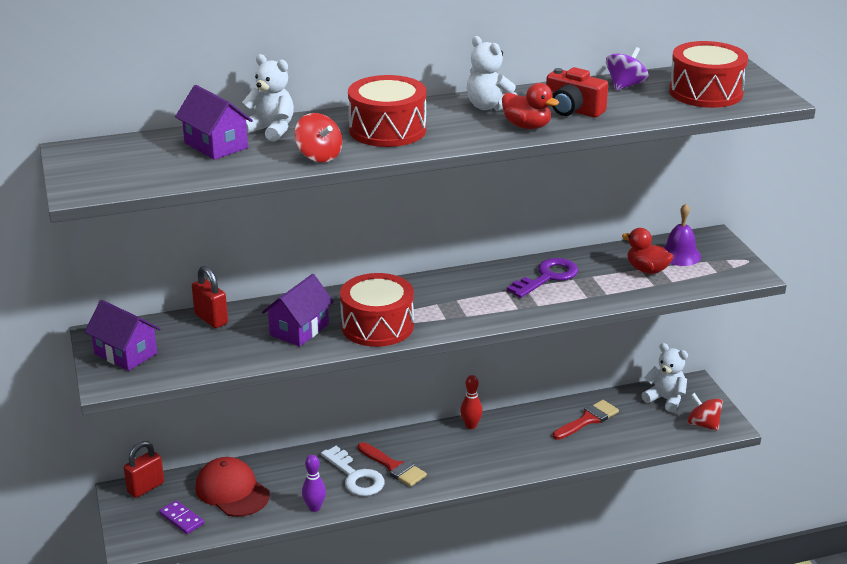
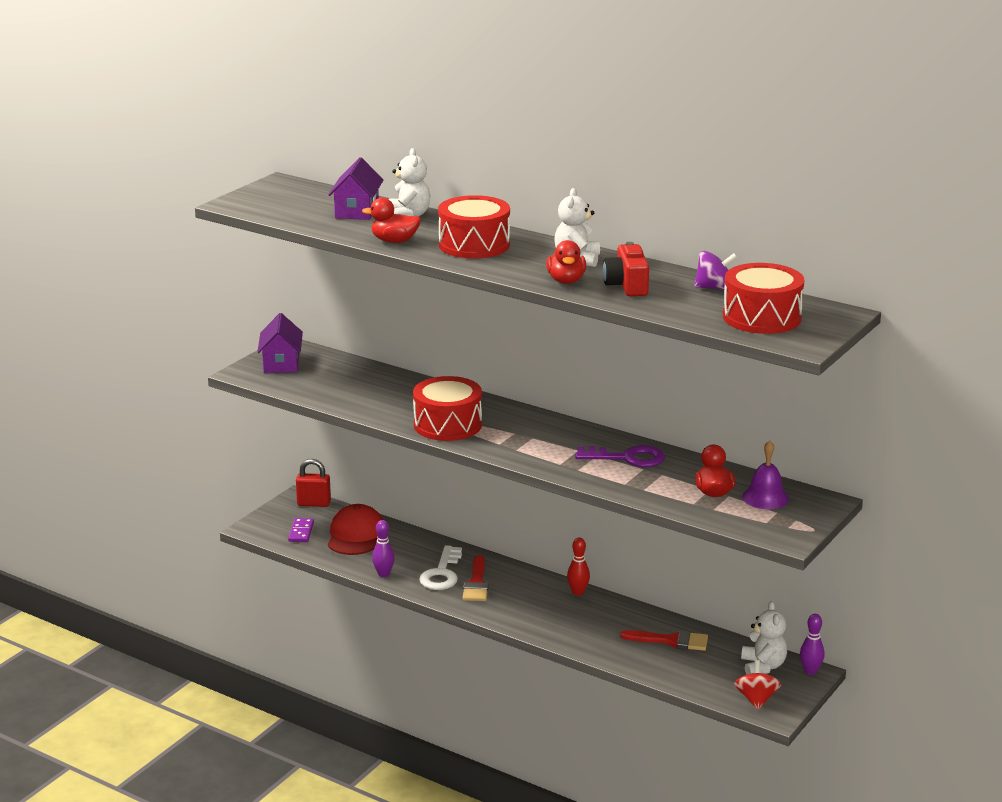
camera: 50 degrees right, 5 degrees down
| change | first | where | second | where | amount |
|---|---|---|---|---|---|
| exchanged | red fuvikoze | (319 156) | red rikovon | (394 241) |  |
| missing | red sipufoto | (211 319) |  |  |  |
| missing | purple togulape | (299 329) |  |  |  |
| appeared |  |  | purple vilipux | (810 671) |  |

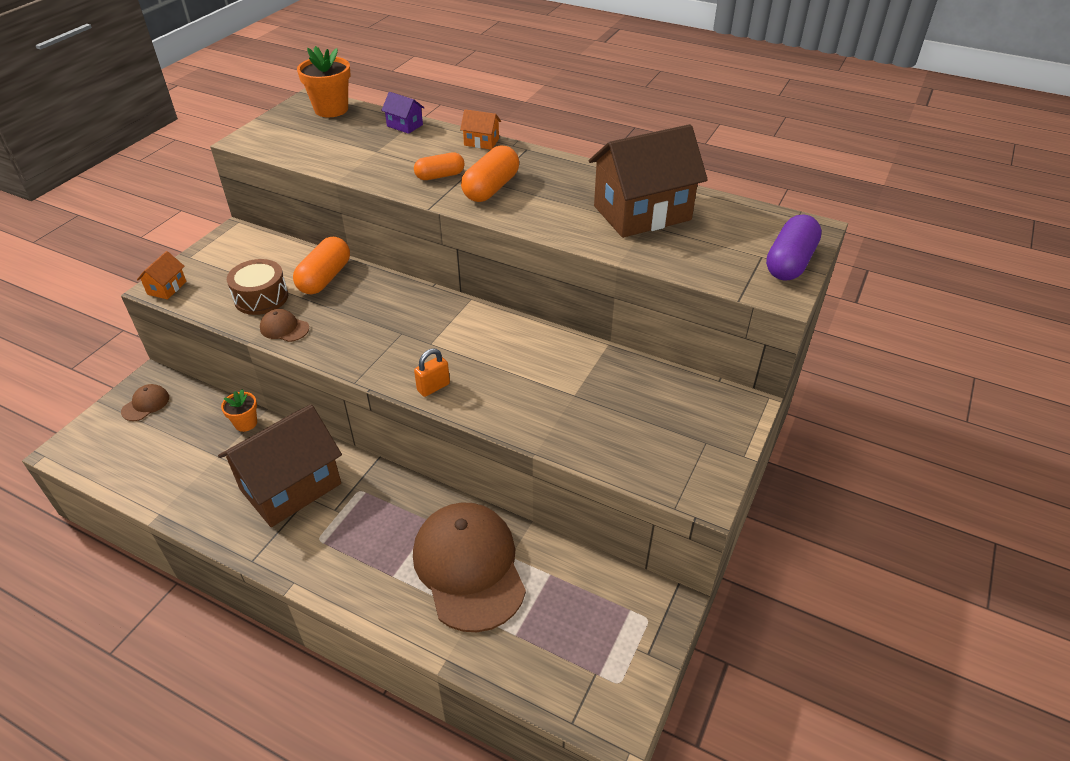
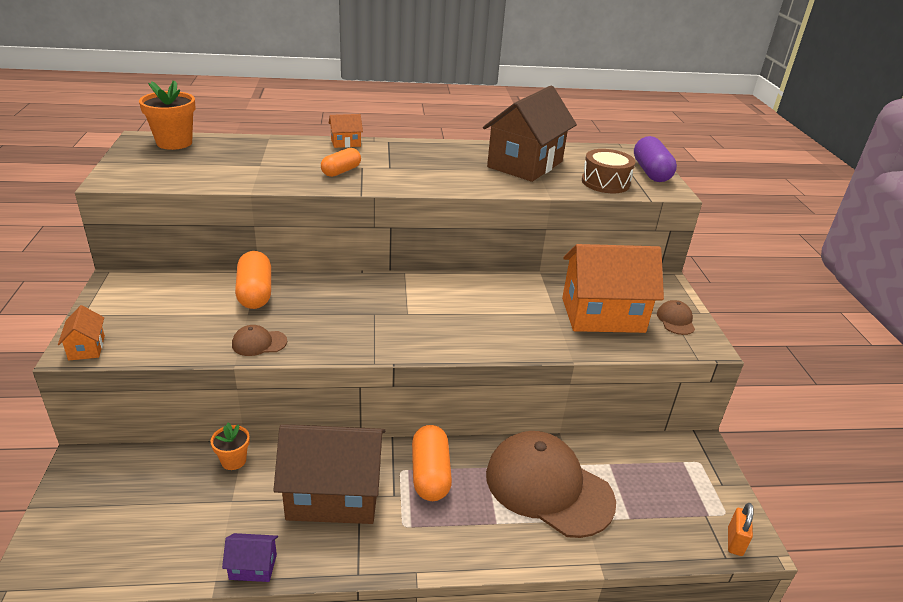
camera: 35 degrees left, 10 degrees down
| change | first | where | second | where | amount |
|---|---|---|---|---|---|
| relocated | purple togulape | (405 125) |  | (253 567) |  |
| relocated | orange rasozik | (491 188) |  | (430 474) |  |
| relocated | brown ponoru | (261 297) |  | (605 182) |  |
| relocated | orange sipufoto | (433 387) |  | (734 542) |  |
| relocated | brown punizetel | (146 404) |  | (675 320) |  |
| spun | brown togulape | (291 486) |  | (334 495) | 75 degrees clockwise |
| appeared |  |  | orange togulape | (602 315) |  |

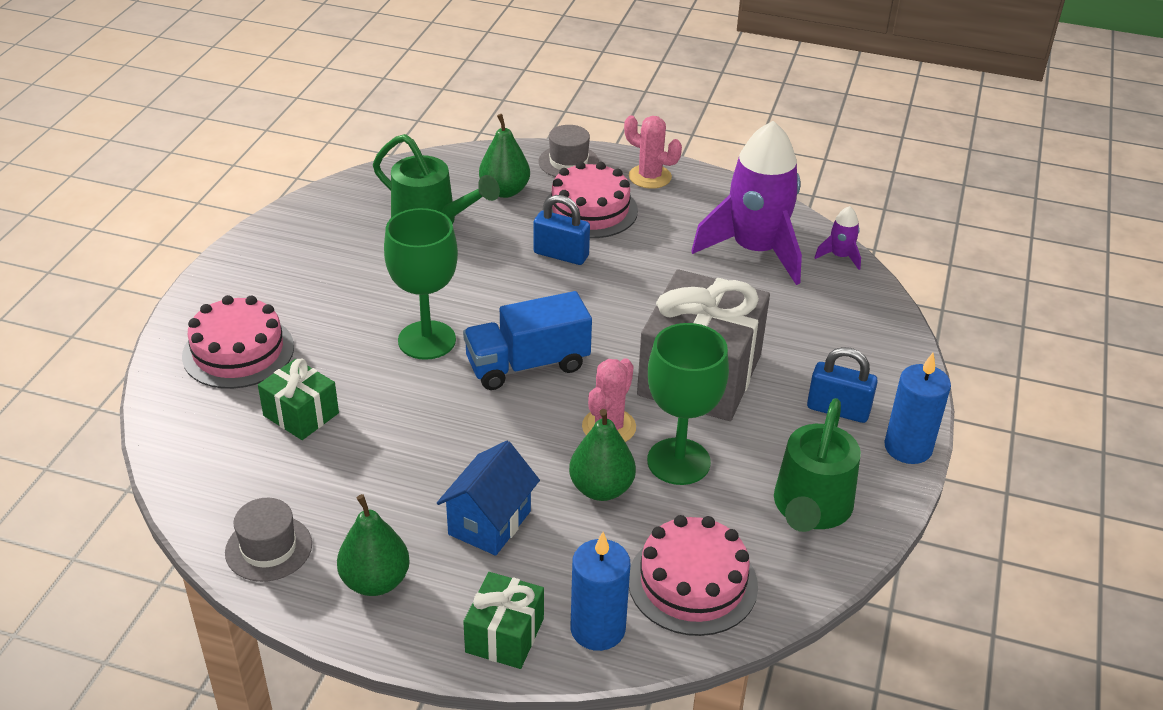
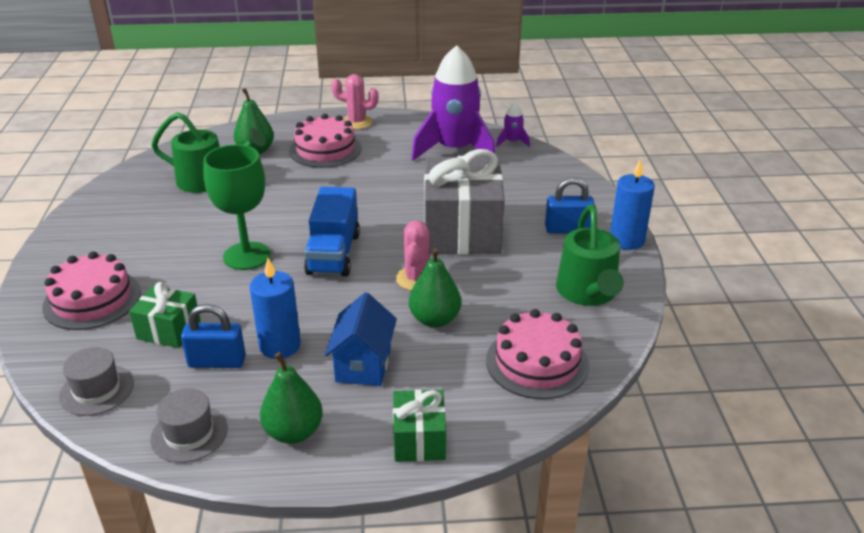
camera: 20 degrees left, 5 degrees down
| change | first | where | second | where | amount |
|---|---|---|---|---|---|
| relocated | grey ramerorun | (568 162) |  | (97 390) |  |
| relocated | blue sipufoto | (561 255) |  | (217 362) |  |
| spun | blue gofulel | (527 365) |  | (333 254) | 45 degrees counterclockwise |
| missing | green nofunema | (678 461) |  |  |  |
| relocated | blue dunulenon | (597 629) |  | (280 345) |  |

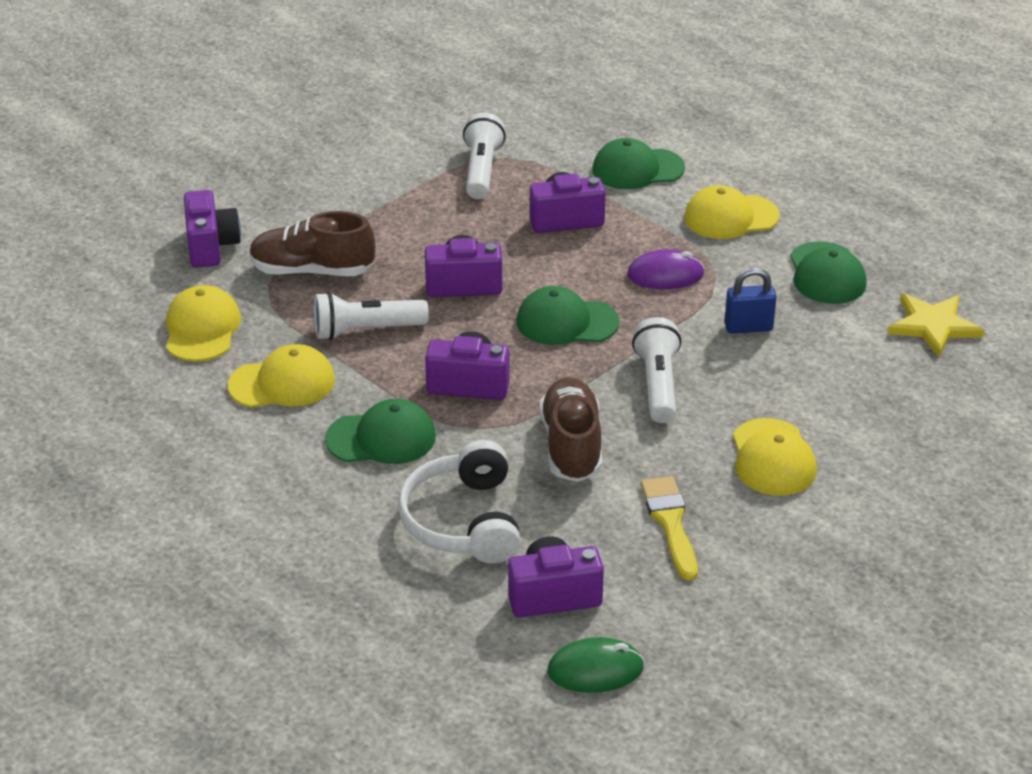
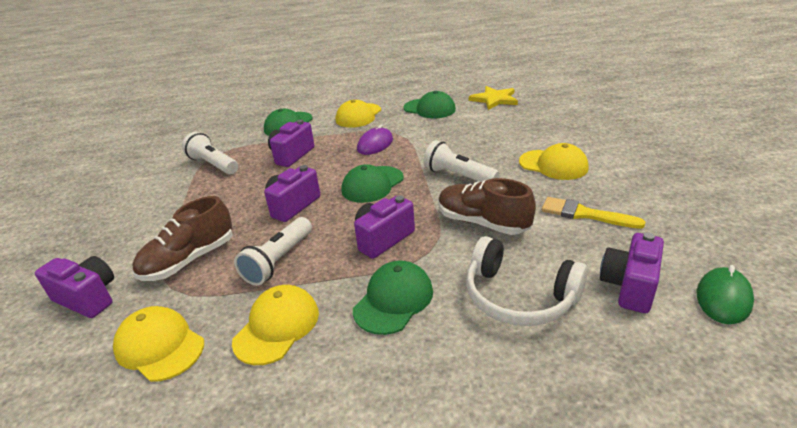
camera: 50 degrees left, 5 degrees down
| change | first | where | second | where | amount |
|---|---|---|---|---|---|
| missing | blue sipufoto | (748 327) |  |  |  |

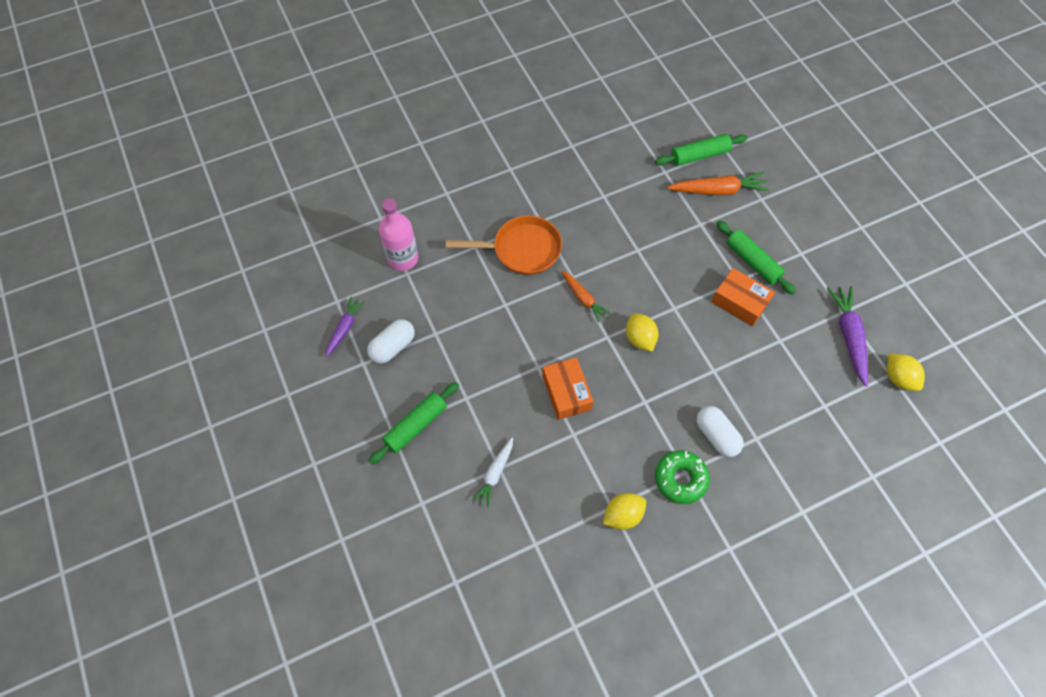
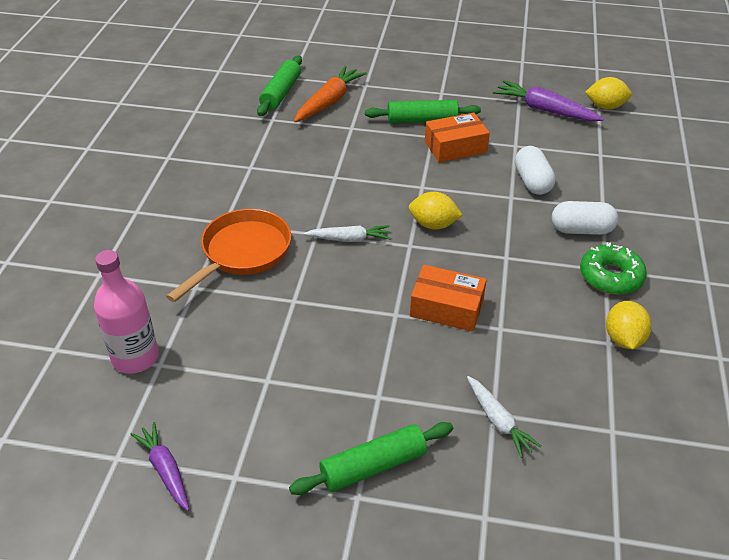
camera: 55 degrees left, 20 degrees down
| change | first | where | second | where | amount |
|---|---|---|---|---|---|
| colour | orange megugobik | (583 298) | white megugobik | (349 239) |  |
| relocated | white rasozik | (393 347) |  | (532 182) |  |
| spun | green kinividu | (416 426) |  | (373 466) | 75 degrees clockwise |

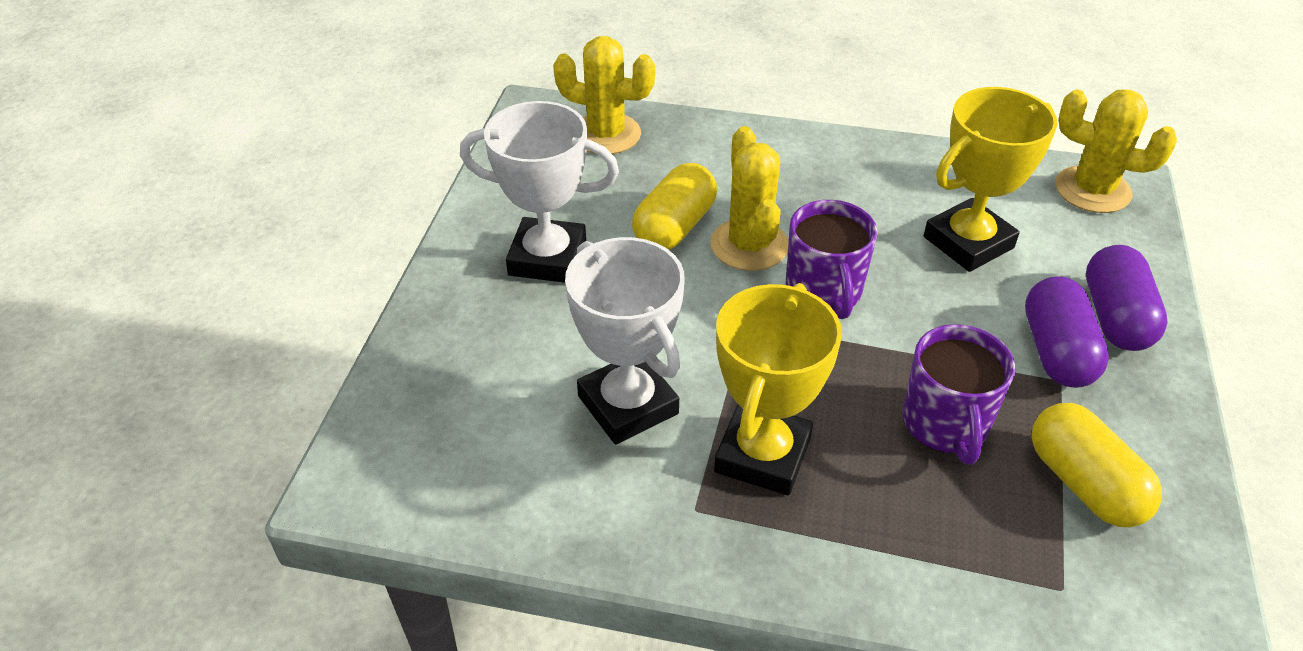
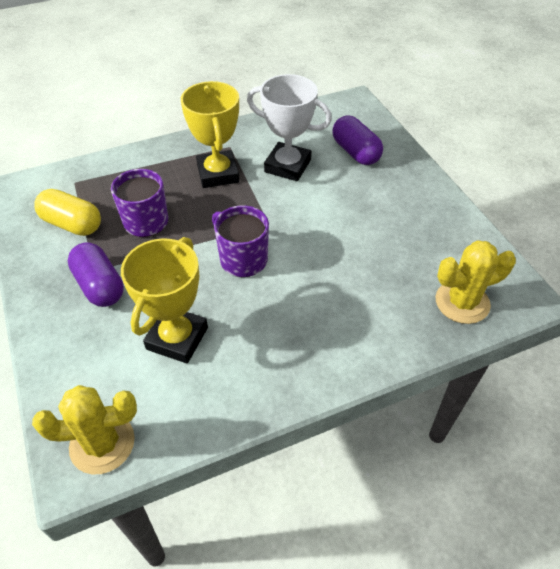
camera: 145 degrees right, 5 degrees up
| change | first | where | second | where | amount |
|---|---|---|---|---|---|
| missing | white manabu | (547 258) |  |  |  |
| missing | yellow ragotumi | (749 245) |  |  |  |
| missing | yellow rasozik | (675 227) |  |  |  |
| relocated | purple rasozik | (1115 317) |  | (355 152) |  |

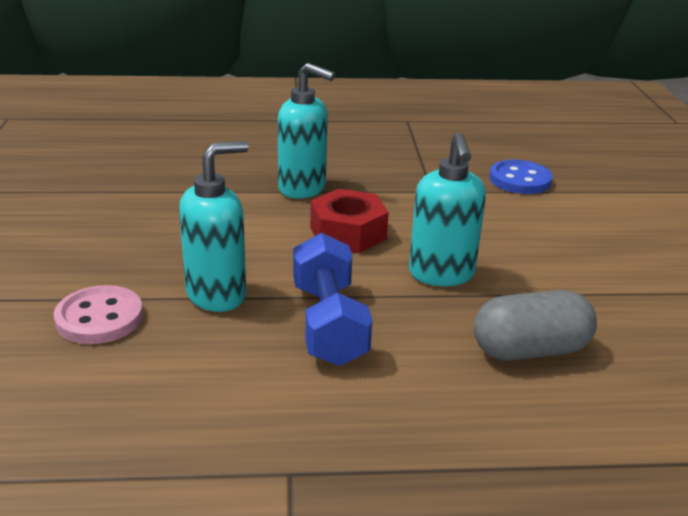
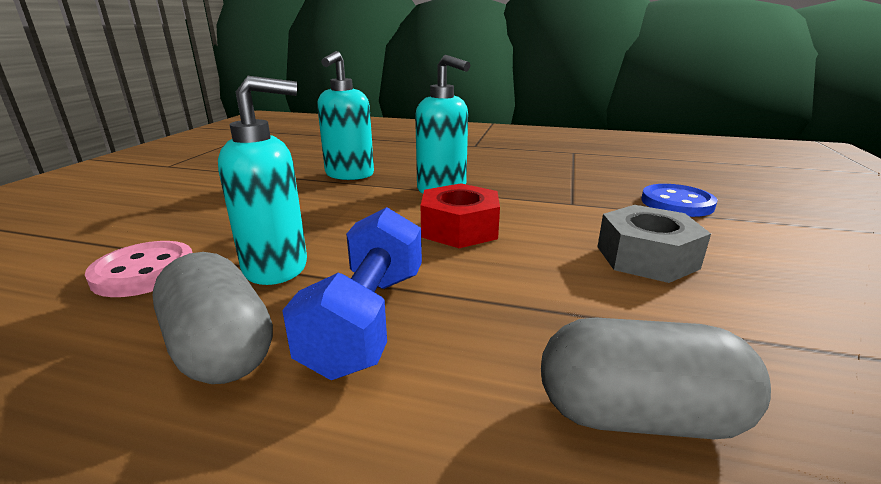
camera: 20 degrees right, 5 degrees down
| change | first | where | second | where | amount |
|---|---|---|---|---|---|
| relocated | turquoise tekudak | (441 274) |  | (349 175) |  |
| appeared |  |  | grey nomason | (646 257) |  |
| appeared |  |  | grey rasozik | (220 348) |  |

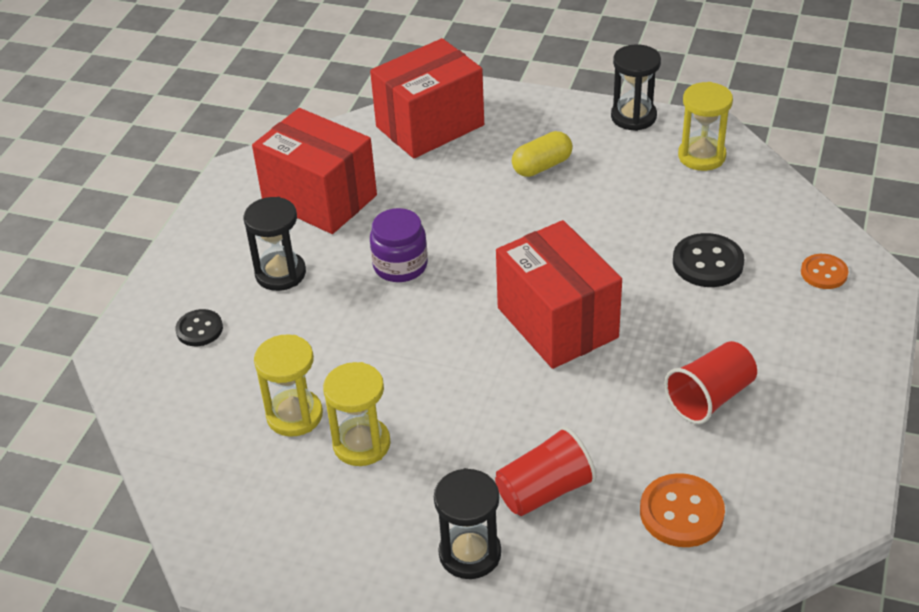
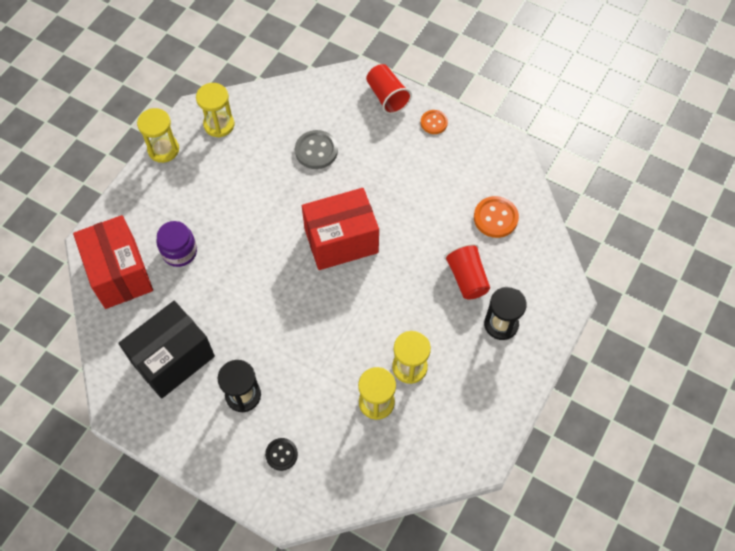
camera: 80 degrees left, 20 degrees up
| change | first | where | second | where | amount |
|---|---|---|---|---|---|
| colour | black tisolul | (633 117) | yellow tisolul | (163 149) |  |
| colour | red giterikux | (319 199) | black giterikux | (173 359) |  |
| missing | yellow rasozik | (542 166) |  |  |  |
| relocated | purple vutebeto | (400 265) |  | (179 252) |  |
| colour | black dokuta | (707 263) | grey dokuta | (316 150) |  |
| relocated | orange dokuta | (824 273) |  | (434 122) |  |
| relocated | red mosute | (710 397) |  | (387 96) |  |

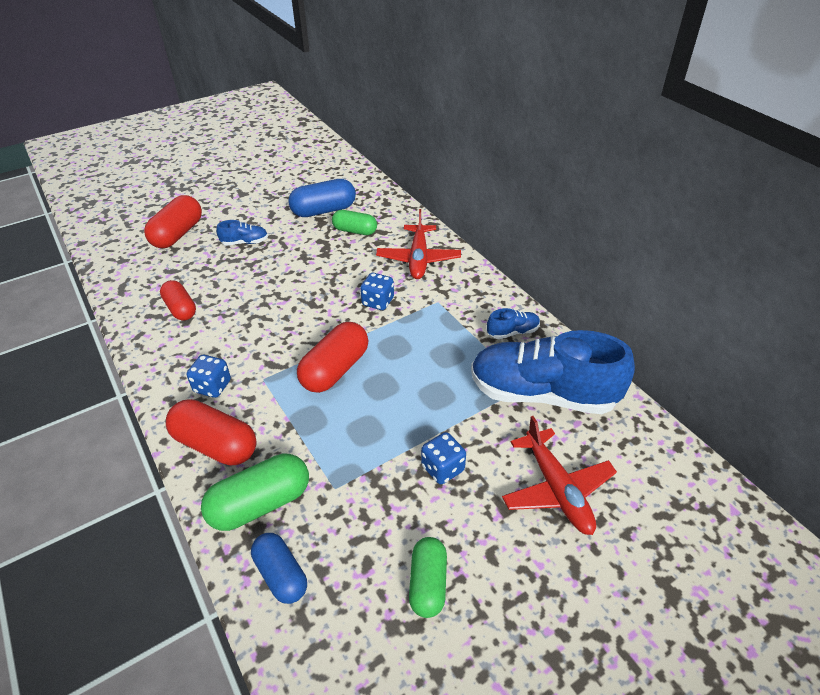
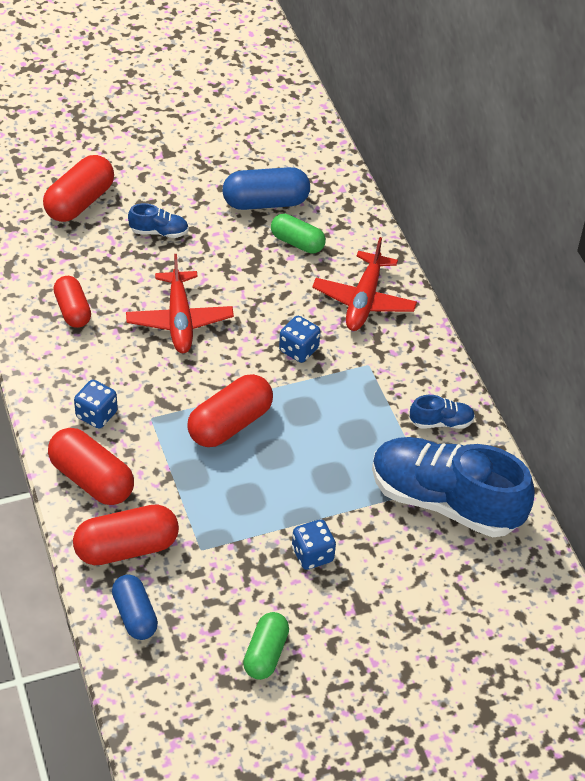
camera: 10 degrees right, 5 degrees up
| change | first | where | second | where | amount |
|---|---|---|---|---|---|
| relocated | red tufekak | (557 489) |  | (179 320) |  |
| colour | green rasozik | (260 504) | red rasozik | (127 548) |  |

